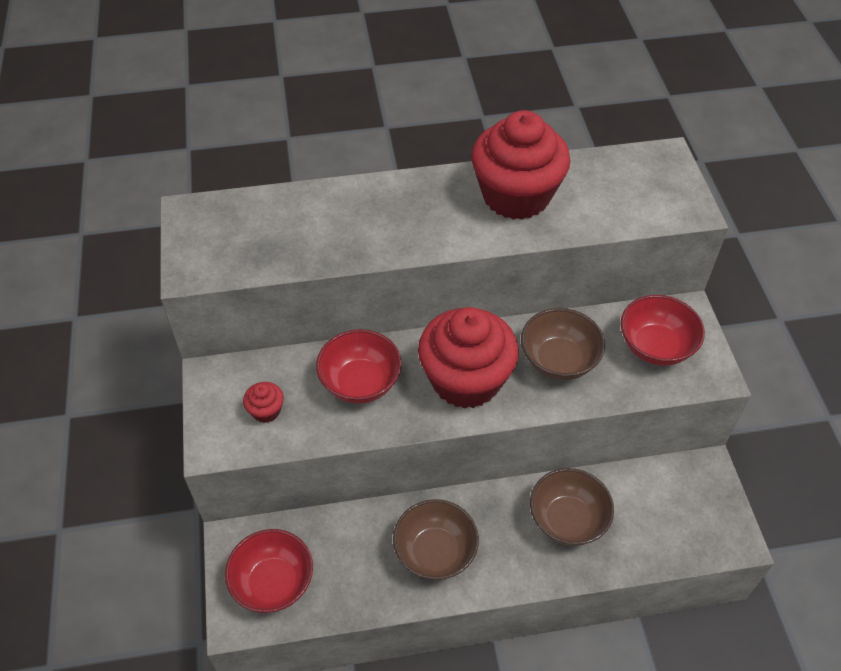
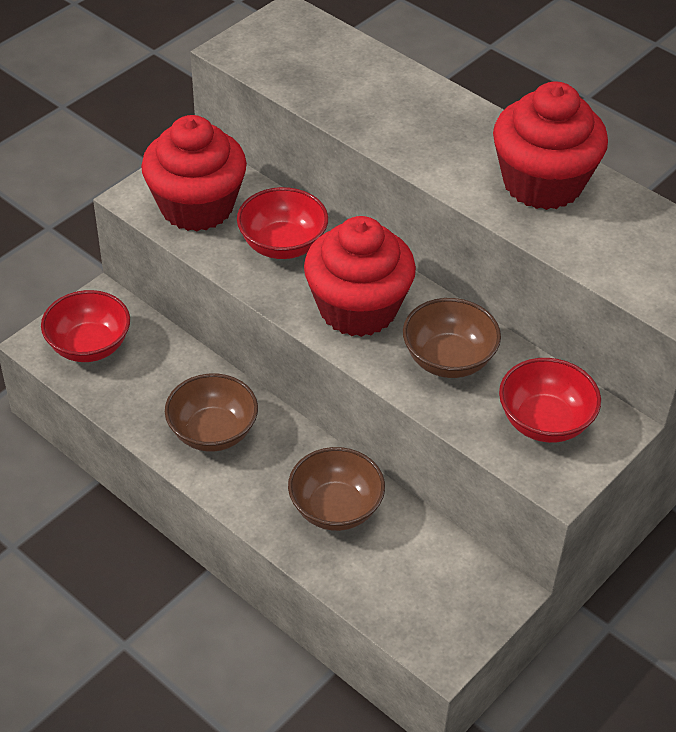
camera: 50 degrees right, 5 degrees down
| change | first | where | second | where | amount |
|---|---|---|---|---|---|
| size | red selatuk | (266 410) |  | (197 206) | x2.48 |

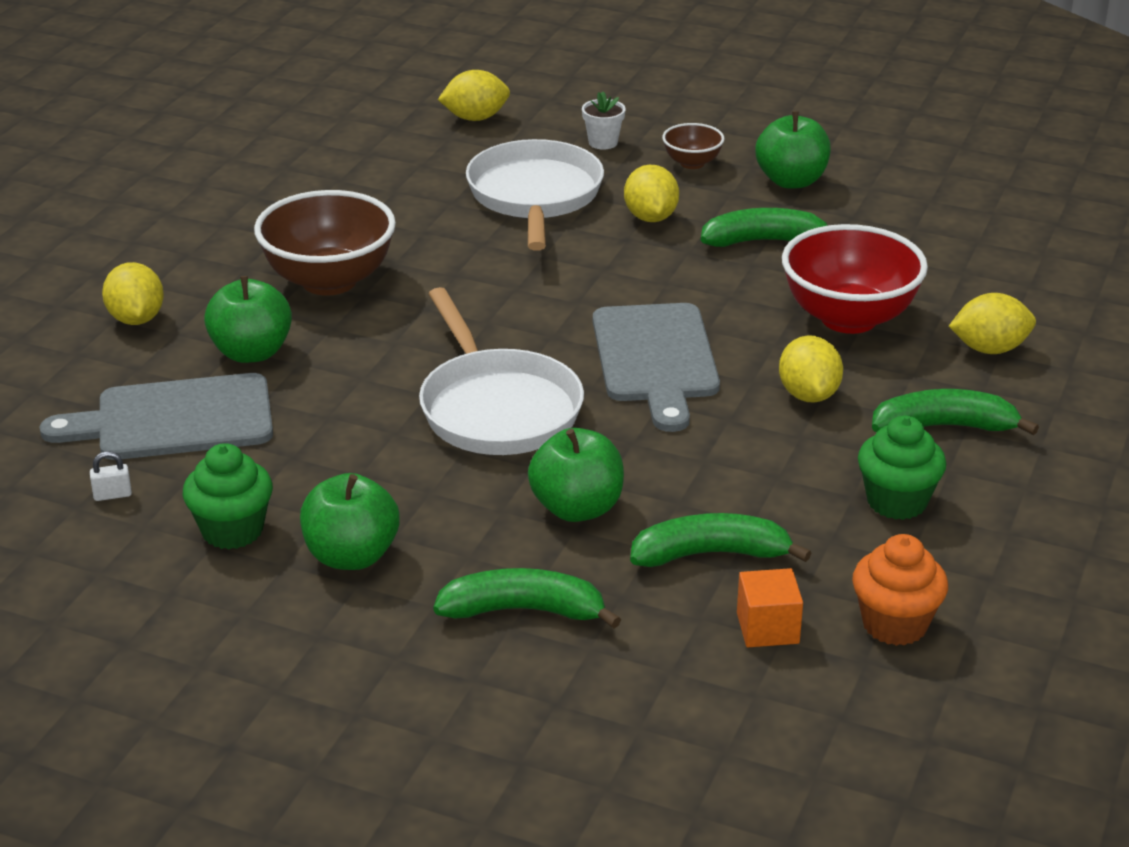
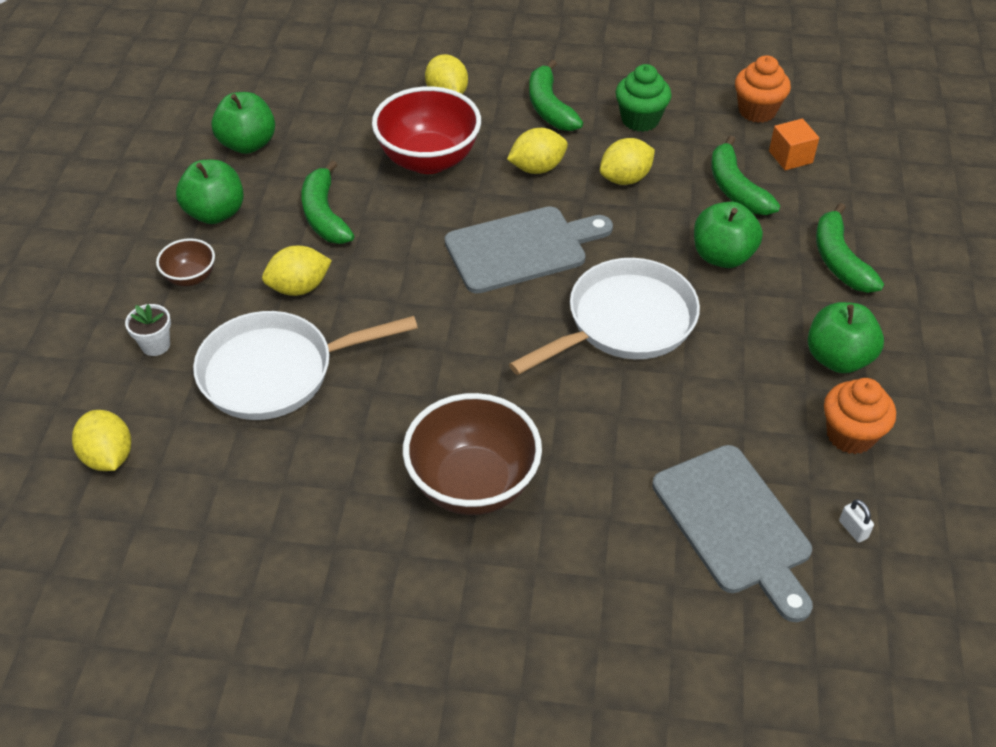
camera: 105 degrees left, 15 degrees up
| change | first | where | second | where | amount |
|---|---|---|---|---|---|
| relocated | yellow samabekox | (136 319) |  | (625 179) |  |
| relocated | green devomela | (251 352) |  | (248 144) |  |
| colour | green selatuk | (232 530) | orange selatuk | (850 435) |  |

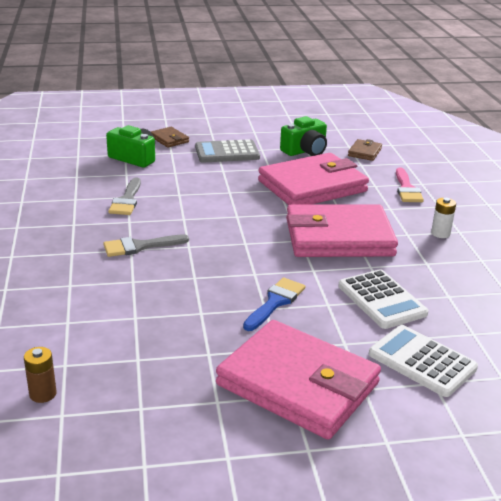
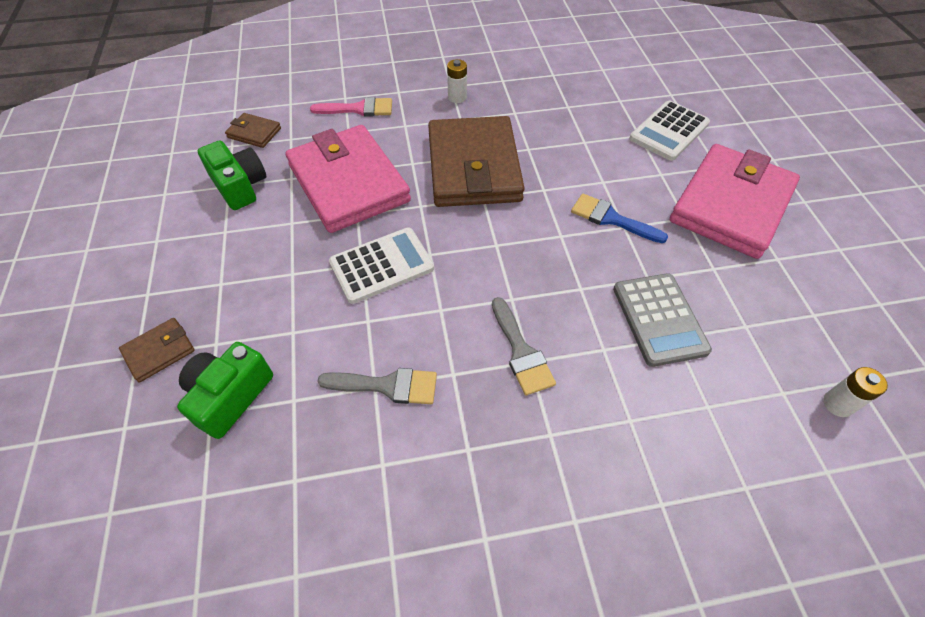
camera: 90 degrees left, 25 degrees up
| change | first | where | second | where | amount |
|---|---|---|---|---|---|
| relocated | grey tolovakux | (227 152) |  | (659 319) |  |
| colour | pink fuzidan | (338 237) | brown fuzidan | (473 167) |  |
| relocated | white tolovakux | (381 300) |  | (382 266) |  |
| colour | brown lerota | (43 394) | white lerota | (837 404) |  |

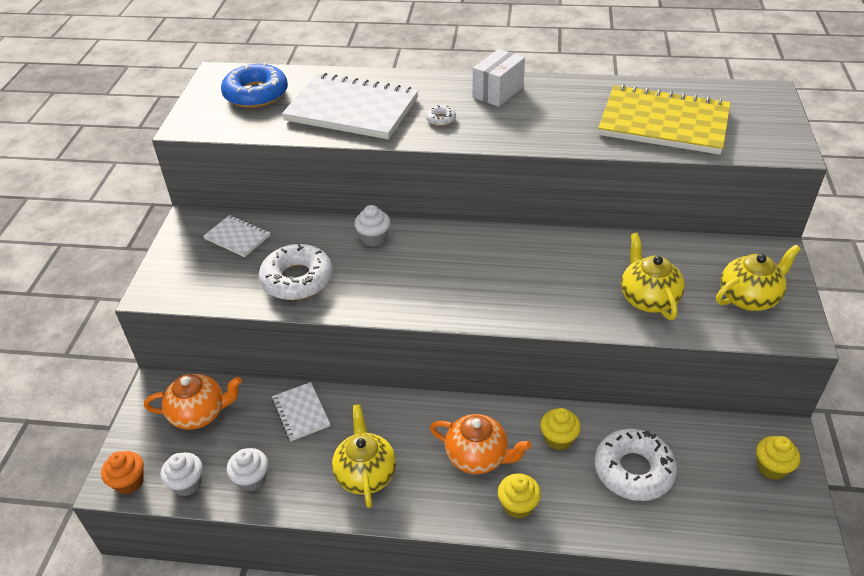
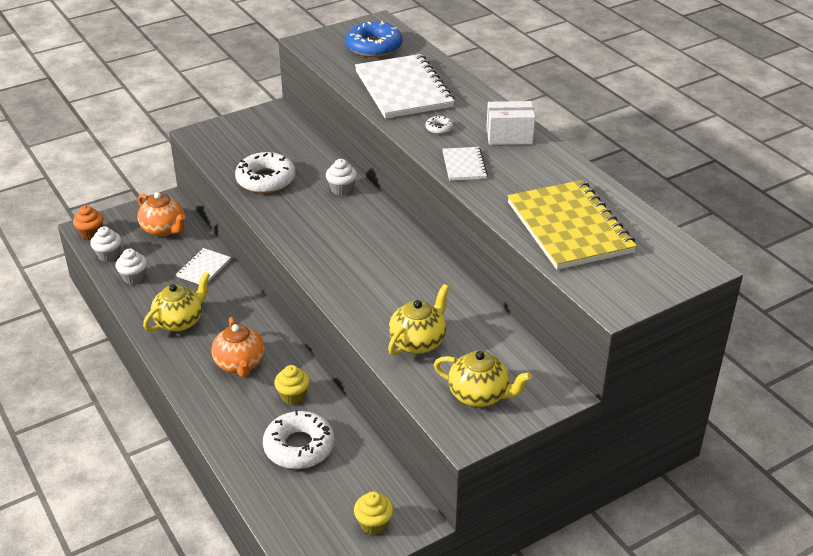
camera: 50 degrees right, 5 degrees down
| change | first | where | second | where | amount |
|---|---|---|---|---|---|
| relocated | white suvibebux | (237 237) |  | (464 165) |  |
| missing | yellow selatuk | (518 506) |  |  |  |

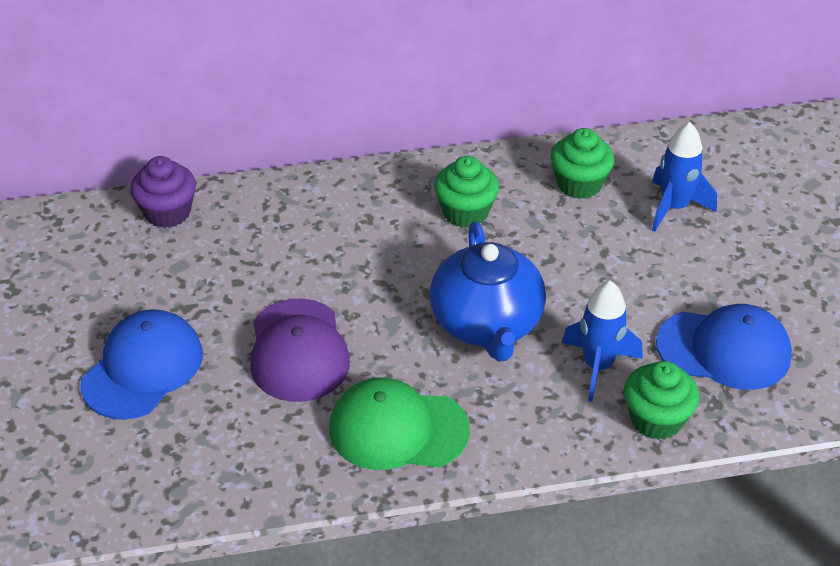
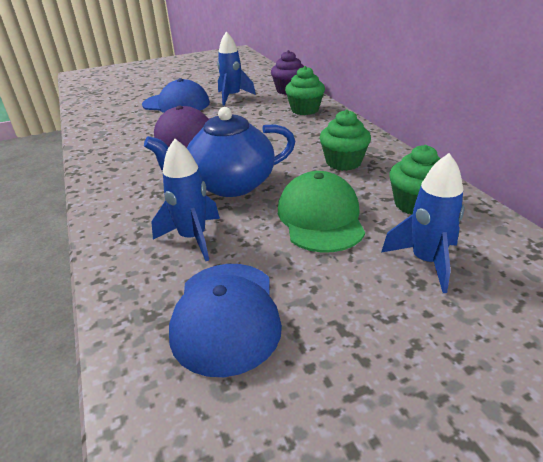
camera: 80 degrees right, 10 degrees down
| change | first | where | second | where | amount |
|---|---|---|---|---|---|
| relocated | green selatuk | (656 419) |  | (305 110) |  |
| relocated | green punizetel | (398 429) |  | (320 217) |  |
| appeared |  |  | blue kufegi | (232 97) |  |

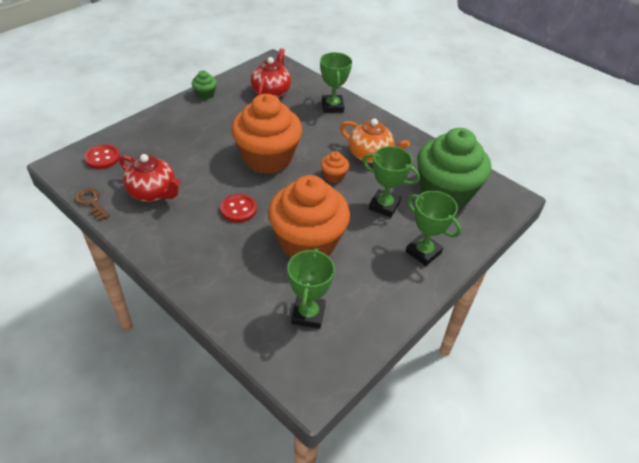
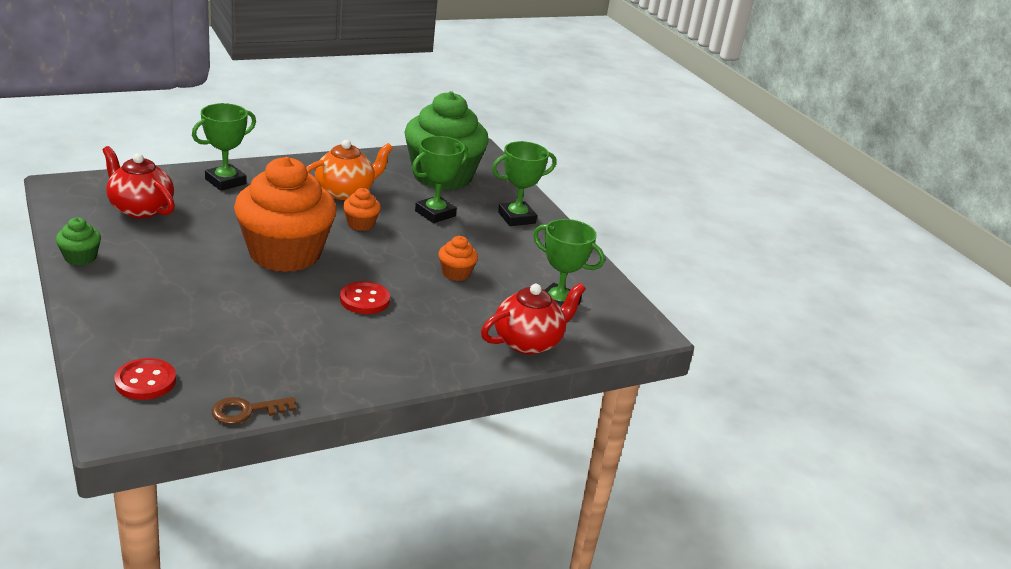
camera: 70 degrees left, 15 degrees down
| change | first | where | second | where | amount |
|---|---|---|---|---|---|
| spun | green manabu | (332 106) |  | (225 181) | 60 degrees counterclockwise |
| relocated | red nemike | (153 193) |  | (528 342) |  |
| size | orange selatuk | (307 242) |  | (456 273) | x0.41 |

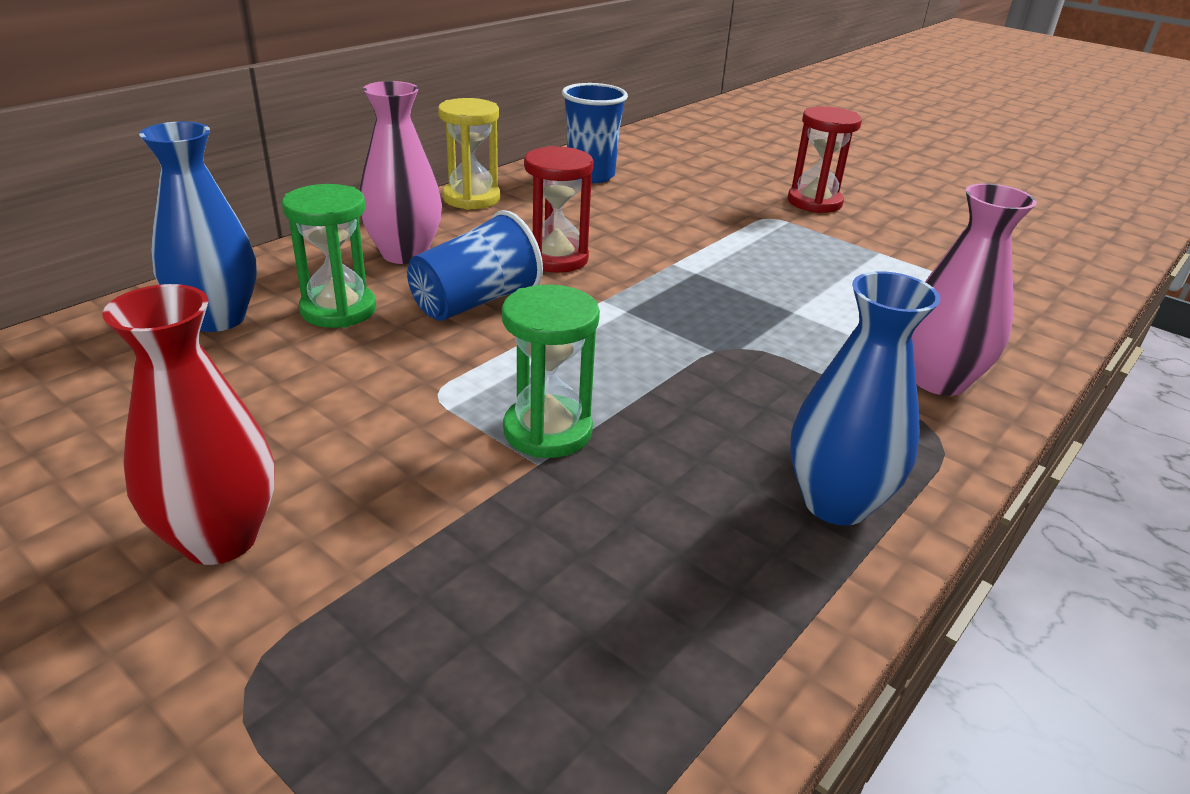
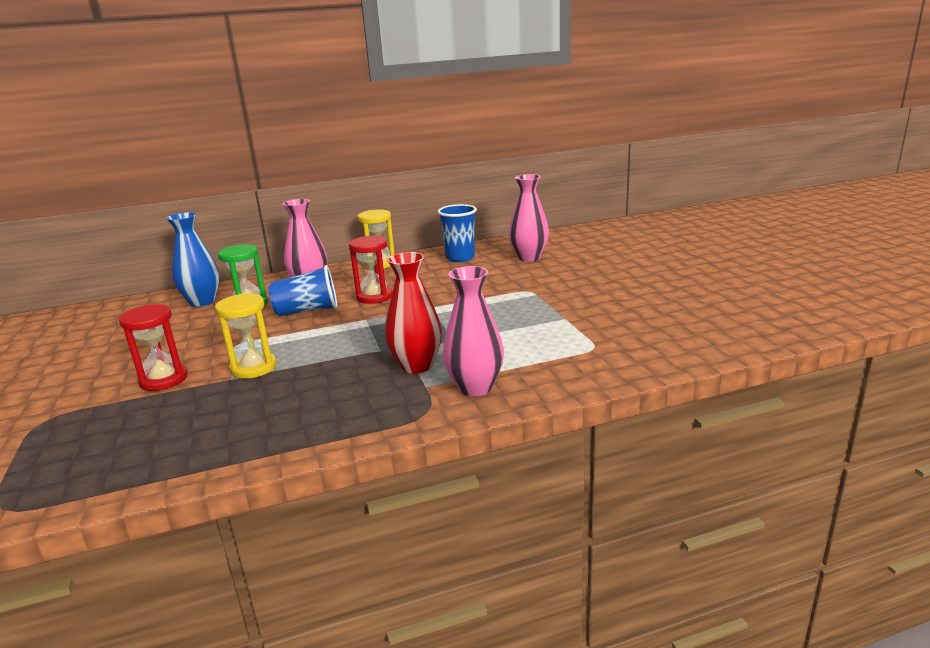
camera: 35 degrees right, 10 degrees down
| change | first | where | second | where | amount |
|---|---|---|---|---|---|
| relocated | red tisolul | (814 202) |  | (163 379) |  |
| missing | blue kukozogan | (836 503) |  |  |  |
| relocated | red kukozogan | (220 538) |  | (416 366) |  |
| colour | green tisolul | (547 431) | yellow tisolul | (253 368) |  |
| appeared |  |  | pink kukozogan | (529 257) |  |

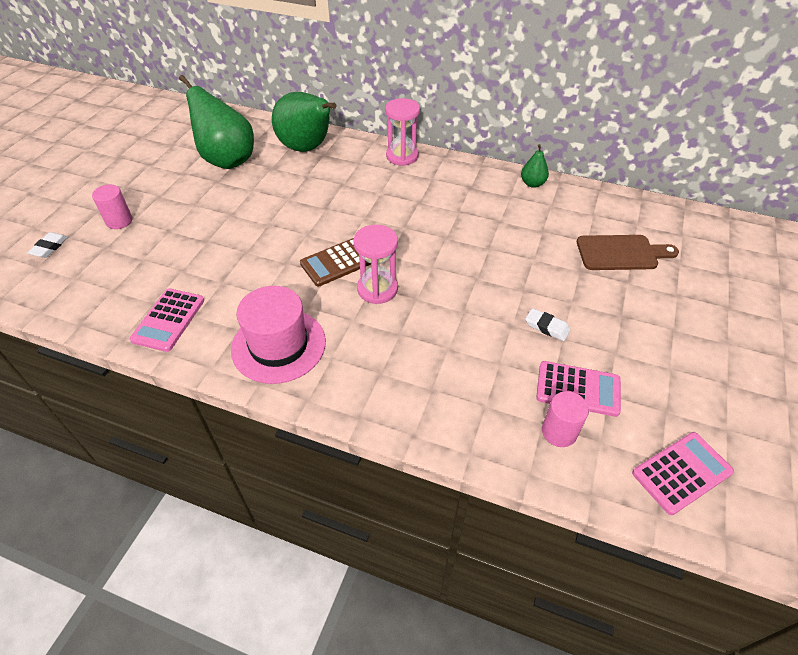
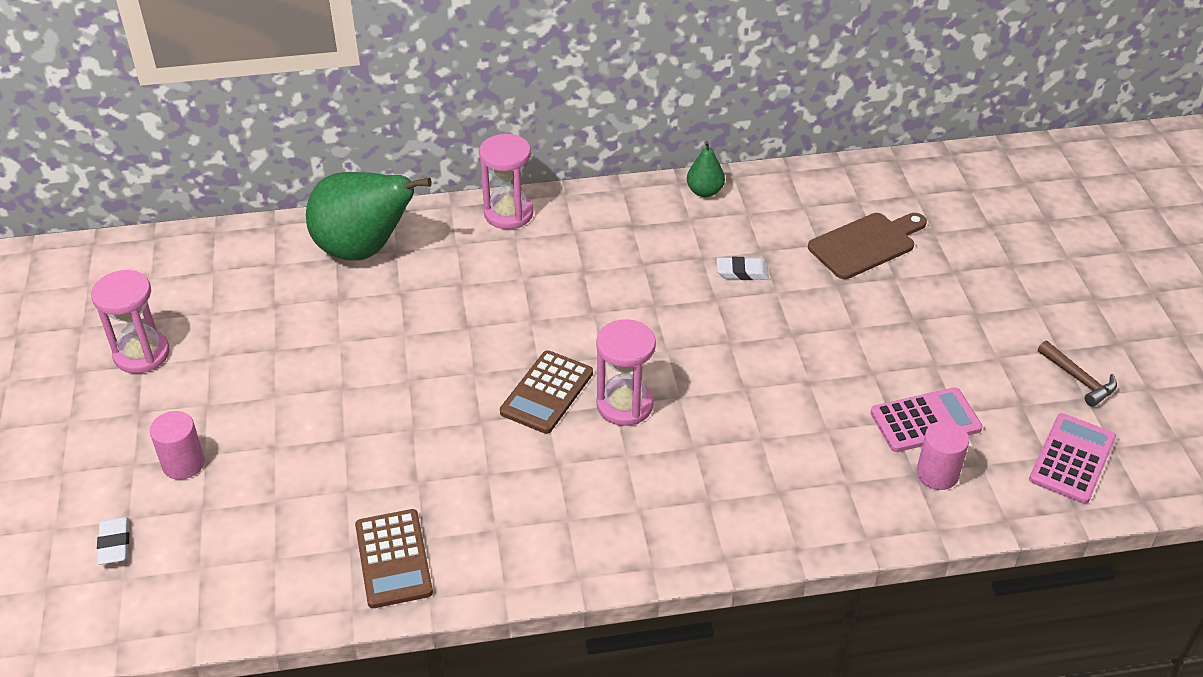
camera: 30 degrees left, 5 degrees down
| change | first | where | second | where | amount |
|---|---|---|---|---|---|
| missing | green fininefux | (227 160) |  |  |  |
| missing | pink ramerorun | (278 345) |  |  |  |
| colour | pink tolovakux | (168 320) | brown tolovakux | (393 559) |  |
| relocated | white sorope | (547 327) |  | (742 272) |  |
| appeared |  |  | pink tisolul | (142 354) |  |
| appeared |  |  | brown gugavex | (1079 379) |  |

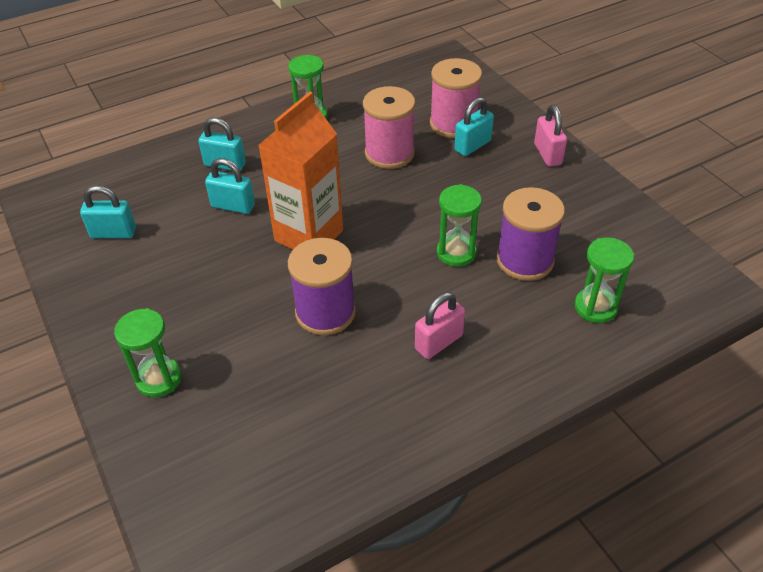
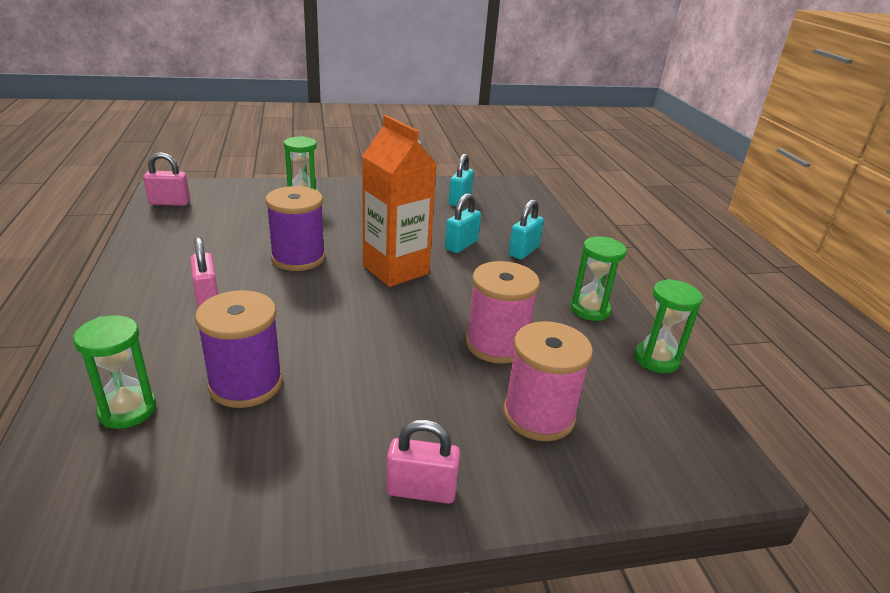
camera: 105 degrees right, 15 degrees down
| change | first | where | second | where | amount |
|---|---|---|---|---|---|
| missing | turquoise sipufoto | (472 146) |  |  |  |
| relocated | green tisolul | (456 253) |  | (656 359) |  |
| appeared |  |  | pink sipufoto | (169 203) |  |

